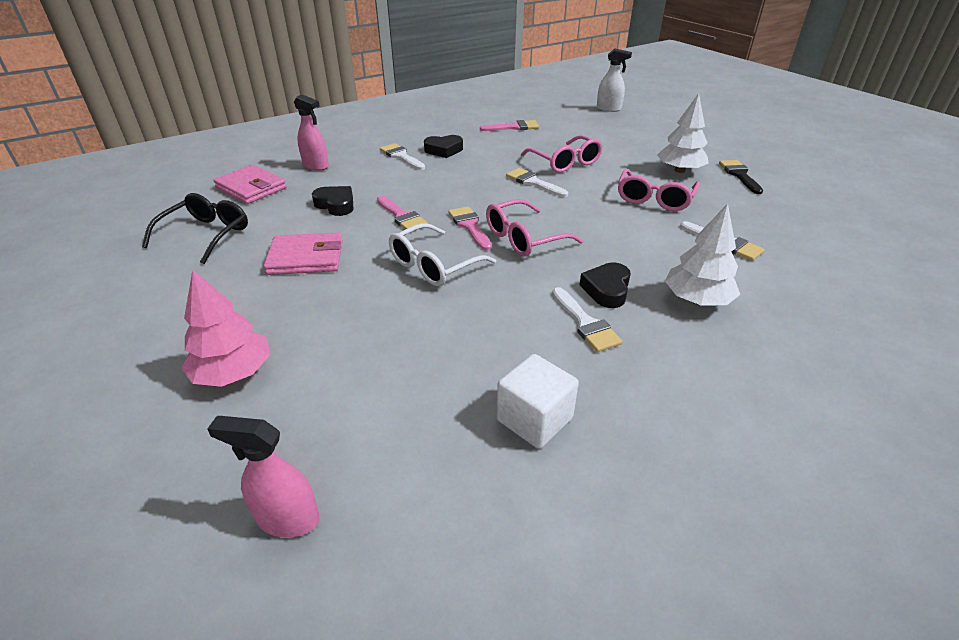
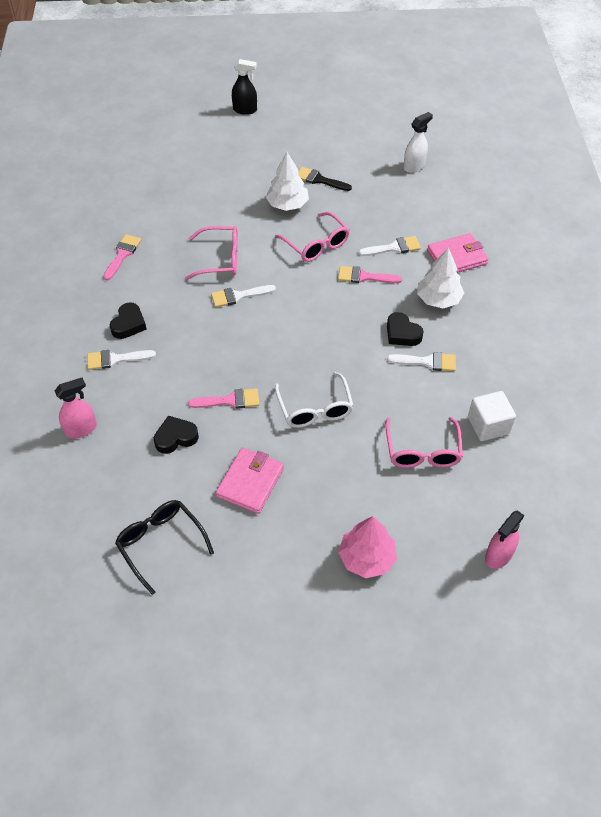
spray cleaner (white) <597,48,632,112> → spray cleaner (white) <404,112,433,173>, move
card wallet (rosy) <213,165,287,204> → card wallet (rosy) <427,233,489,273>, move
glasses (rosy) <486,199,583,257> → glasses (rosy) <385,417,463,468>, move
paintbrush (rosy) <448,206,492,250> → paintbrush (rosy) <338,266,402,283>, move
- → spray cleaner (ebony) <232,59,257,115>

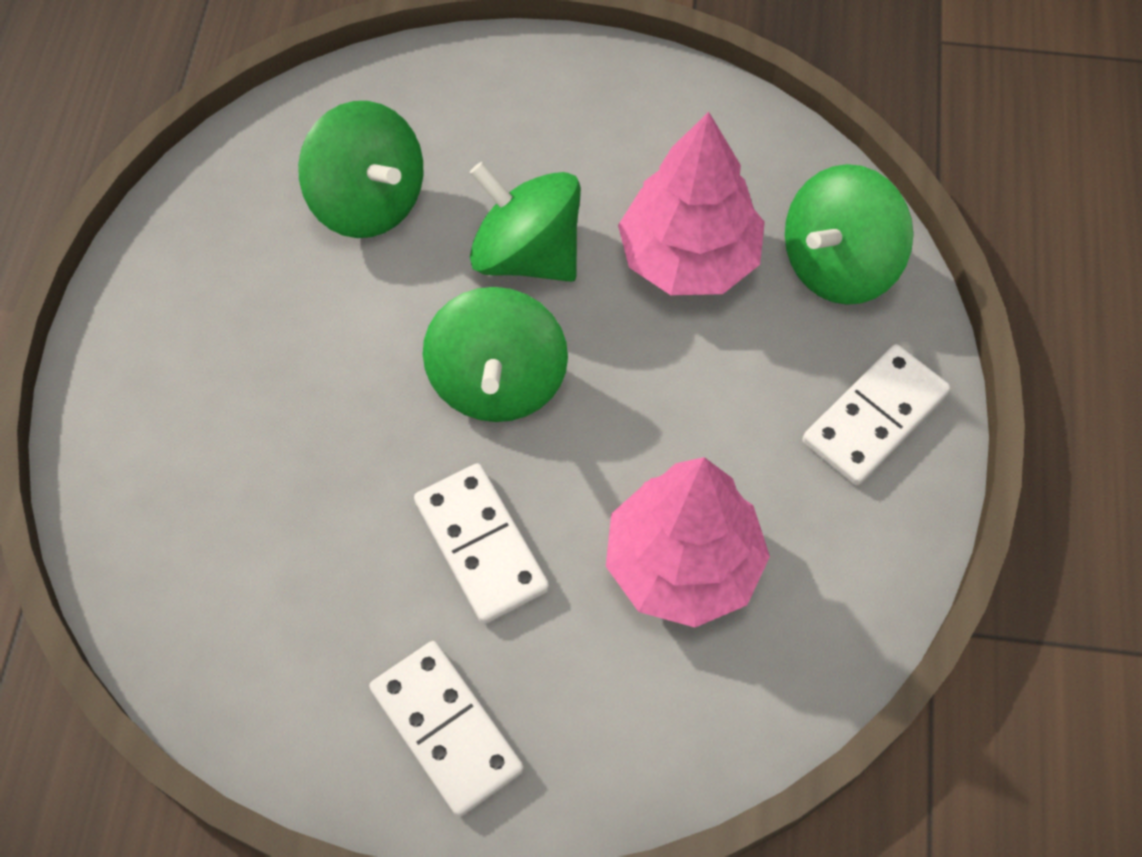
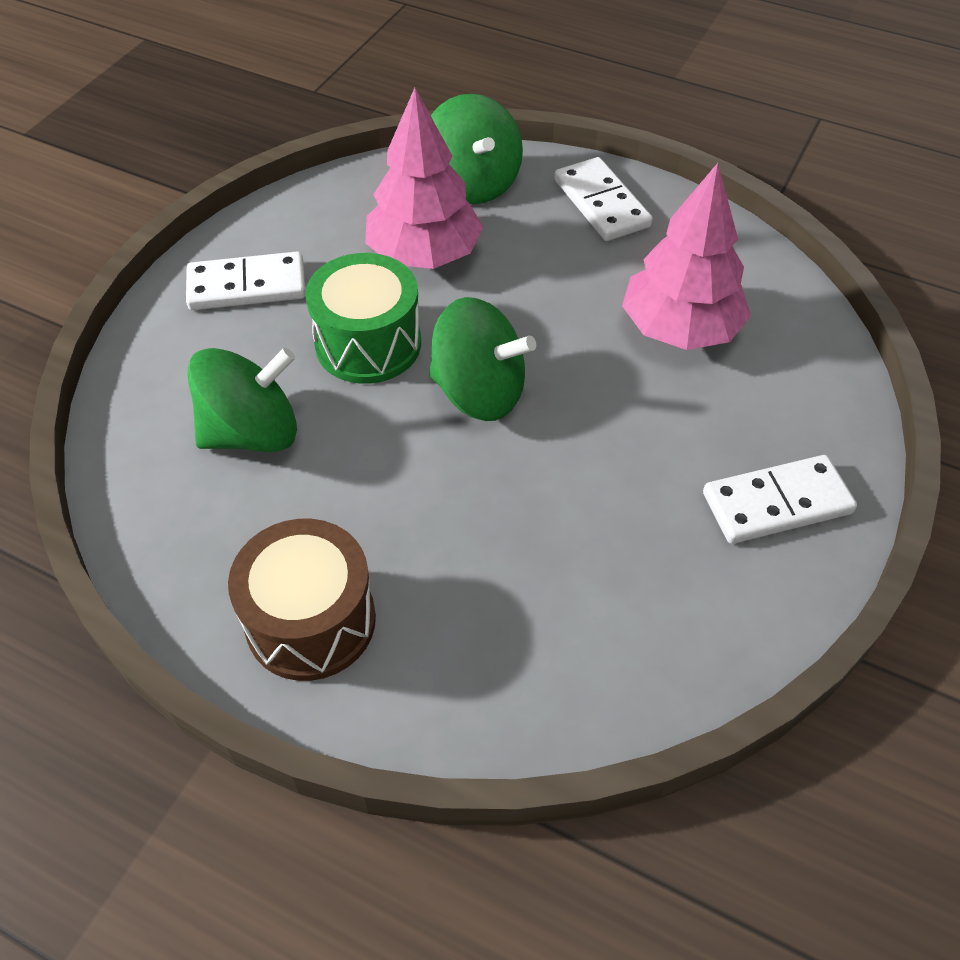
spinning top (leaf-green) <470,162,581,282> → toy drum (leaf-green) <305,253,421,384>
domino piece (white) <414,463,549,624> → domino piece (white) <186,251,306,310>, move
- → toy drum (russet) <228,519,376,681>

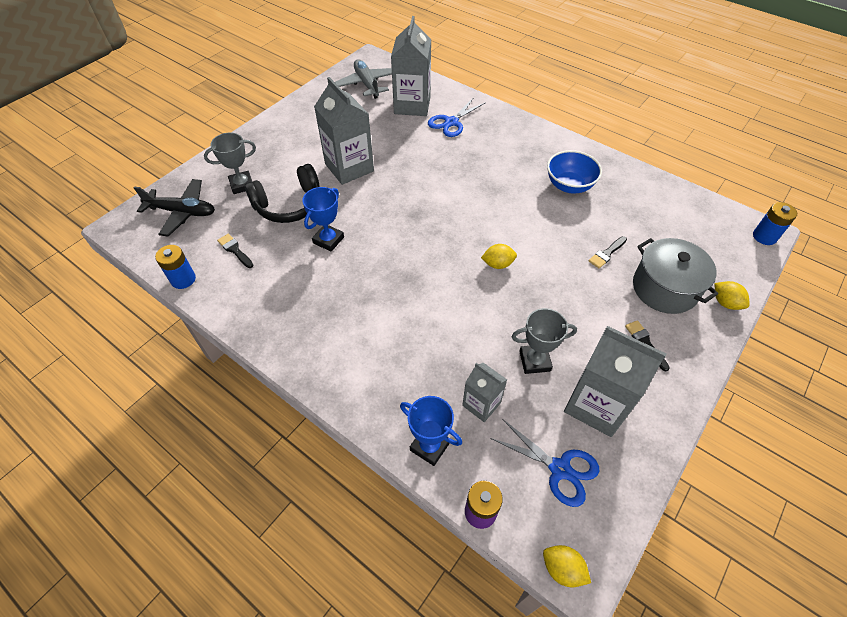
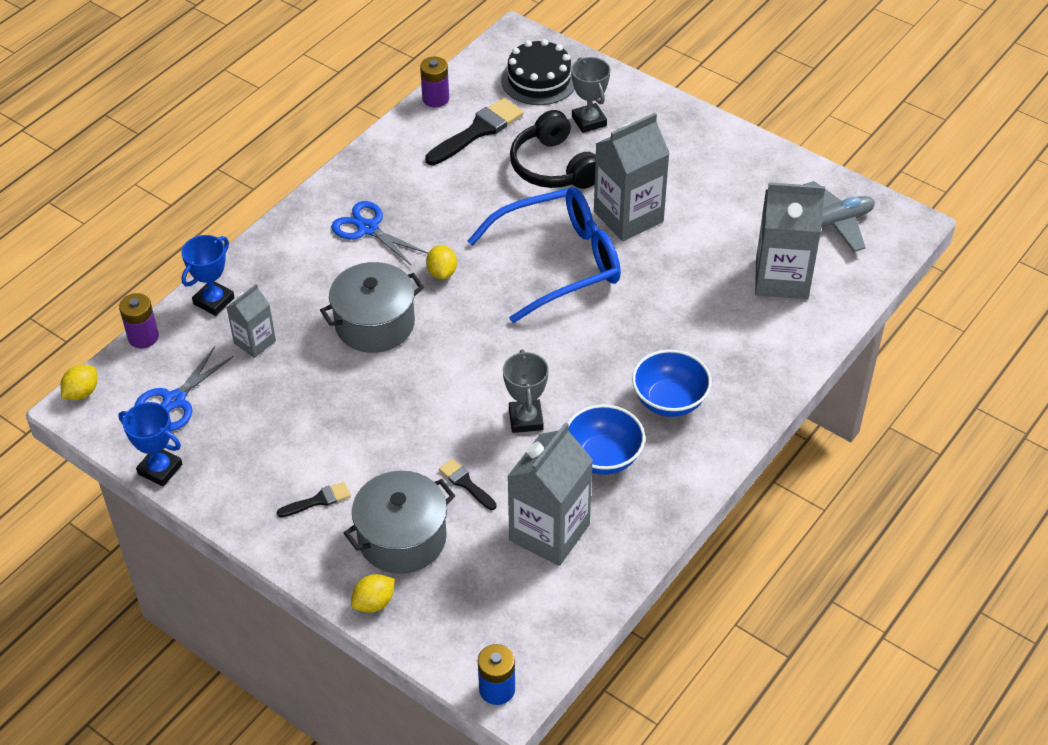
scissors (blue) <428,97,486,137> → scissors (blue) <331,201,428,266>, move
toy plane (ebony) <134,179,215,237> → layer cake (ebony) <501,39,575,105>
trophy (blue) <302,187,344,252> → trophy (blue) <118,402,182,487>, move
paintbrush (ebony) <217,234,253,268> → paintbrush (ebony) <425,98,524,165>, x1.90
citrus fruit (bright yellow) <481,244,517,269> → citrus fruit (bright yellow) <426,245,457,279>, move
power cell (blue) <155,245,196,289> → power cell (violet) <420,57,449,107>
trophy (grey) <511,308,577,374> → trophy (grey) <503,350,548,433>, move
juice carton (grey) <564,326,667,437> → juice carton (grey) <507,422,593,566>, move
- → glasses (blue) <468,187,621,323>
- → cooking pot (grey) <320,262,424,353>
- → bowl (blue) <632,349,712,417>

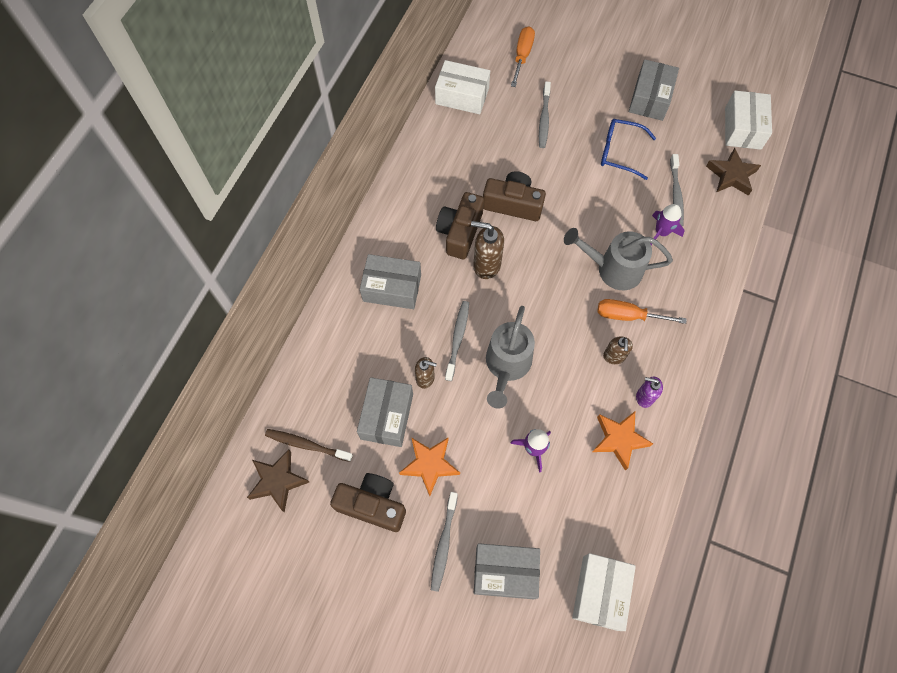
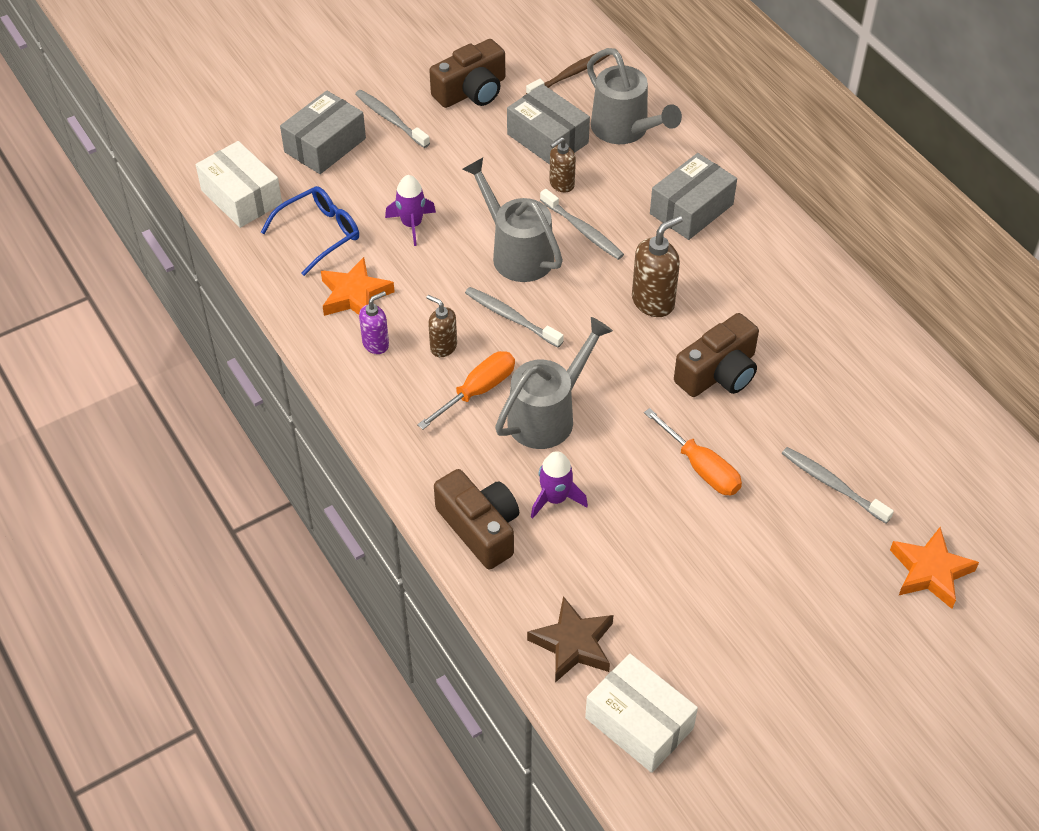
hand screwdriver (orange-coloured) <511,26,535,87> → hand screwdriver (orange-coloured) <644,408,742,495>, move
box (grey) <629,59,679,121> → -
box (white) <435,60,490,114> → -
glasses (blue) <601,119,656,180> → glasses (blue) <261,186,359,276>, move
toothbrush (grey) <670,154,684,226> → toothbrush (grey) <465,287,564,348>, move
compact camera (russet) <436,192,484,259> → compact camera (russet) <434,469,519,569>, move
five-pointed star (orange-coloured) <399,437,460,496> → five-pointed star (orange-coloured) <890,527,979,609>, move
five-pointed star (russet) <247,449,309,512> → -
- → watering can (grey) <587,48,682,144>

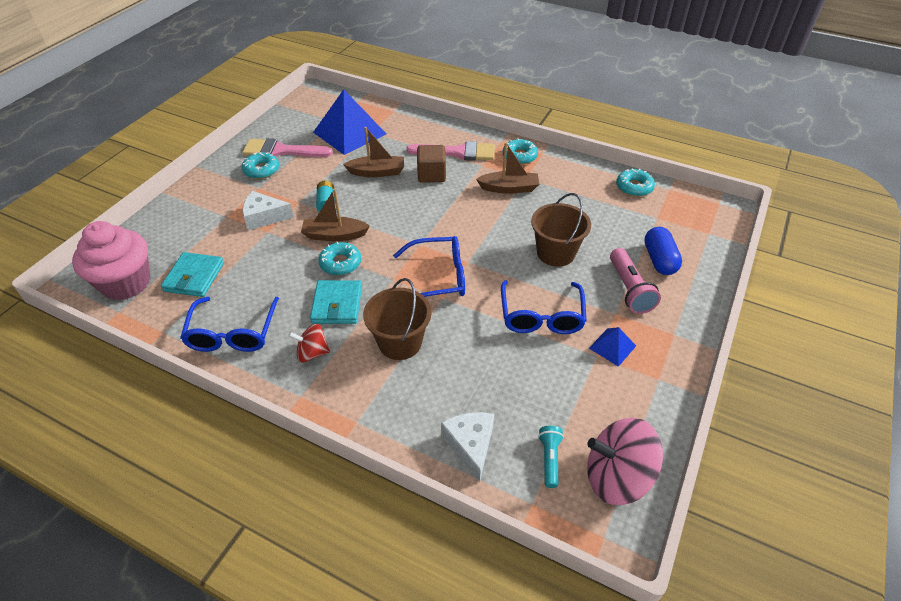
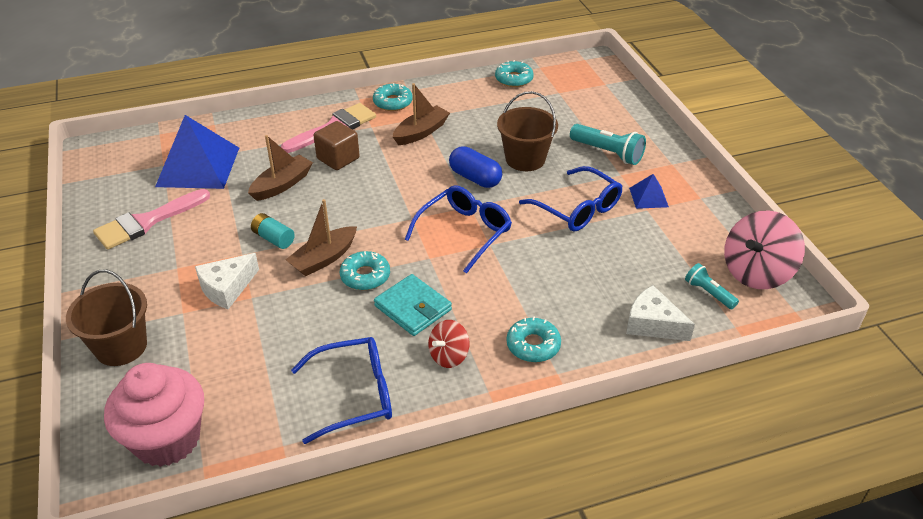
doughnut (teal) <242,152,279,179> → doughnut (teal) <506,317,561,362>, move
pill shape (blue) <644,227,682,275> → pill shape (blue) <449,146,502,188>, move
torch (rosy) <610,248,661,314> → torch (teal) <570,124,646,165>
card wallet (teal) <161,252,224,297> → -
sand bucket (russet) <363,278,431,360> → sand bucket (russet) <66,269,147,366>, move
glasses (blue) <180,297,279,352> → glasses (blue) <291,337,392,444>, 60 degrees counterclockwise

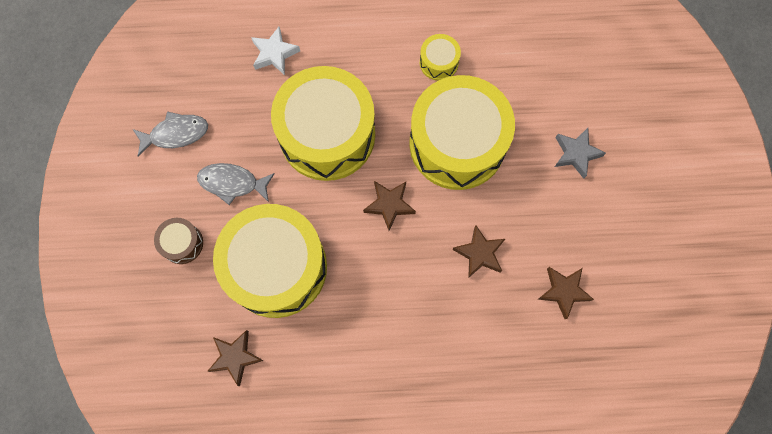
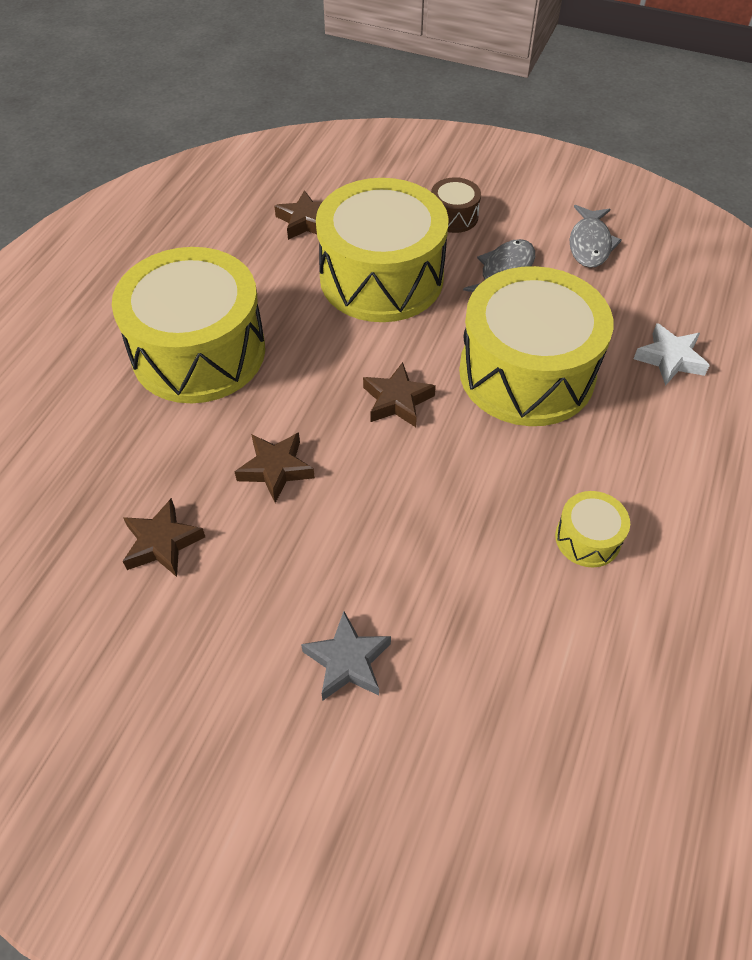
toy drum (bright yellow) <409,75,515,190> → toy drum (bright yellow) <112,247,265,403>, move

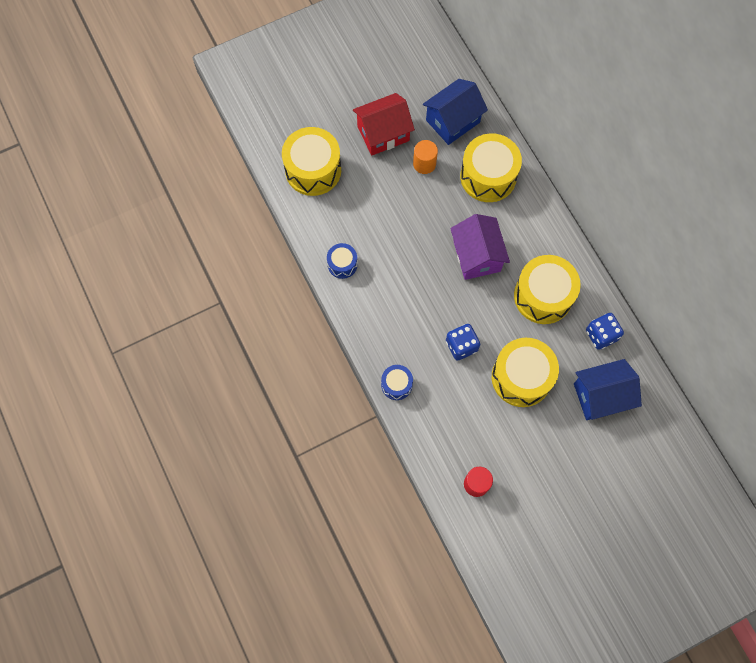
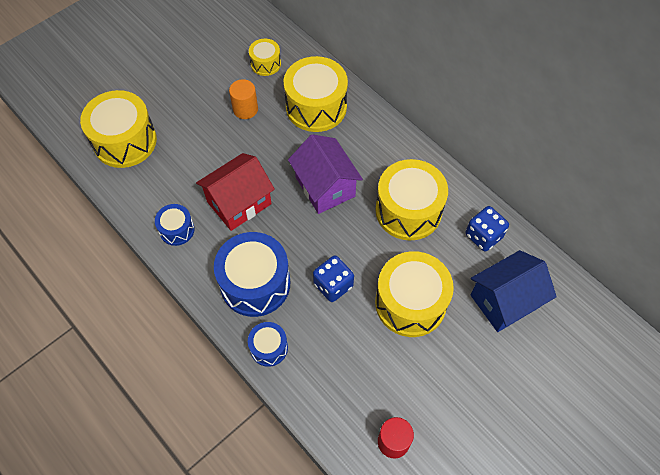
toy house (blue) <423,79,488,145> → toy drum (bright yellow) <249,39,281,76>
toy house (crimson) <353,93,415,156> → toy house (crimson) <196,153,275,231>, move
- → toy drum (blue) <214,232,290,317>

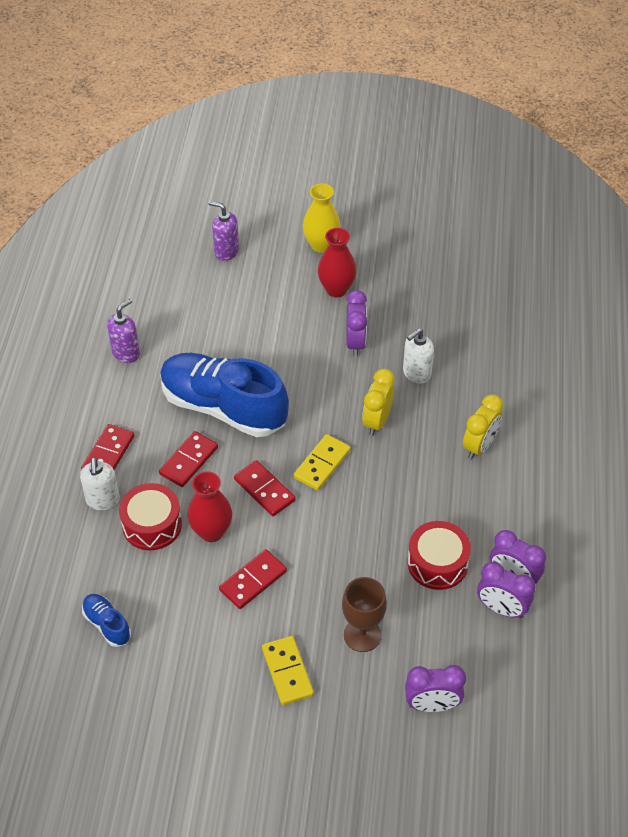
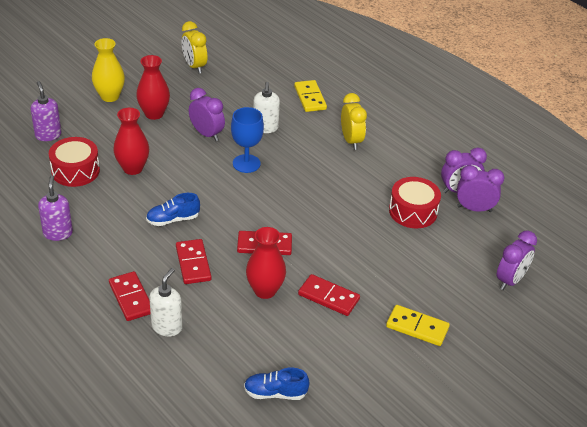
soap dispenser (violet) <208,201,239,261> → soap dispenser (violet) <31,81,61,141>, 90 degrees clockwise
shoe (blue) <160,353,289,437> → shoe (blue) <146,193,200,226>, x0.43
clock (bright yellow) <362,369,394,436> → clock (bright yellow) <182,21,207,74>, move
domino piece (bright yellow) <294,434,351,491> → domino piece (bright yellow) <294,80,327,112>, move
soap dispenser (white) <80,457,120,510> → soap dispenser (white) <149,268,182,336>, 105 degrees counterclockwise
toy drum (crimson) <119,483,182,550> → toy drum (crimson) <49,137,100,187>, move
domino piece (crimson) <219,549,287,609> → domino piece (crimson) <298,274,360,316>, 60 degrees counterclockwise
clock (violet) <477,562,536,618> → clock (violet) <457,165,504,212>, 150 degrees counterclockwise
chalice (russet) <342,577,387,652> → -
- → chalice (blue) <231,107,264,173>
- → flower vase (crimson) <113,108,149,175>

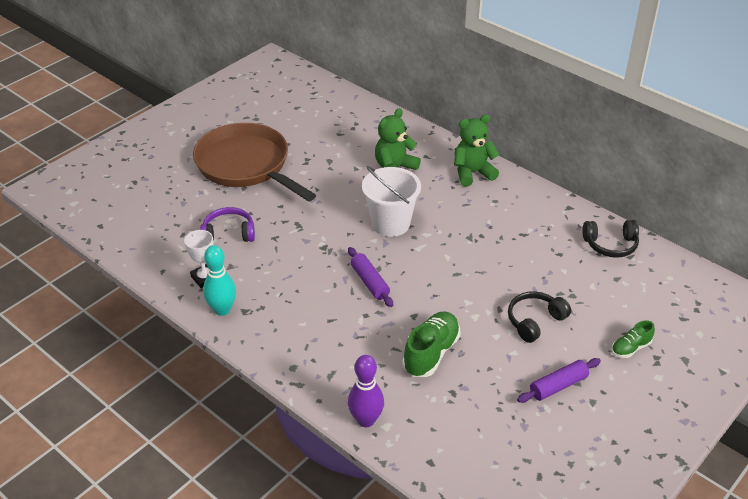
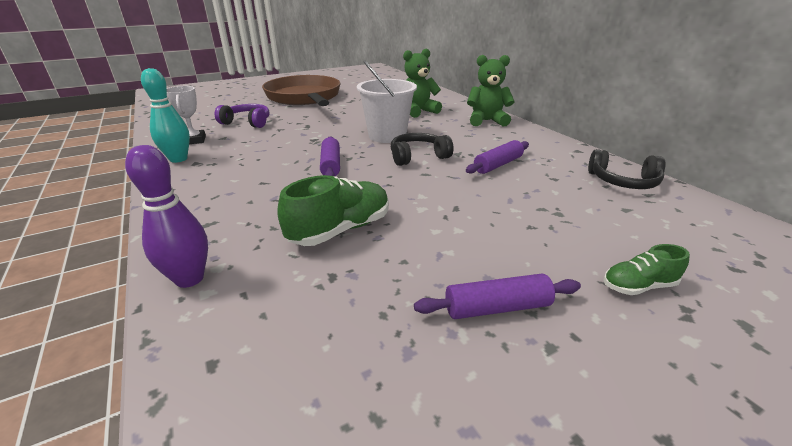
headphones (ebony) <508,291,571,343> → headphones (ebony) <391,133,454,166>, move
- → pastry roller (violet) <466,140,529,174>

